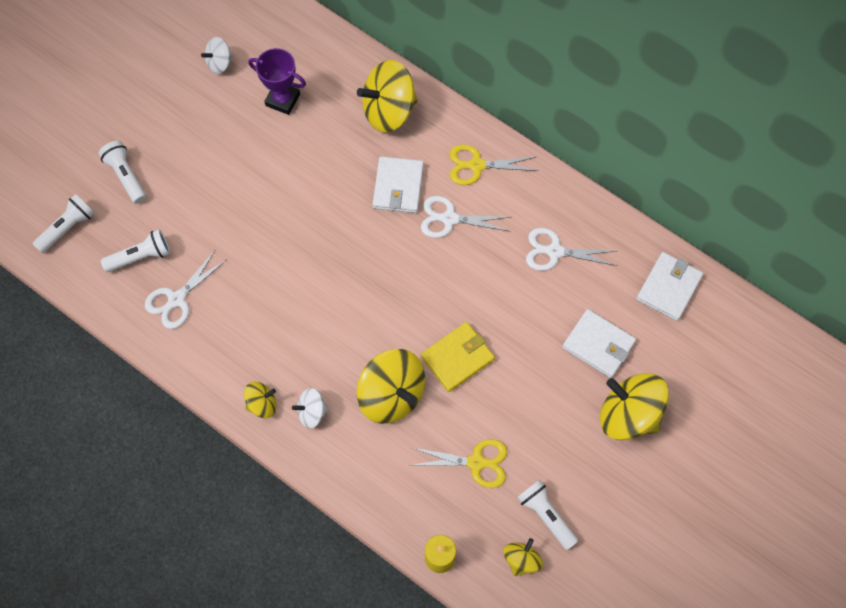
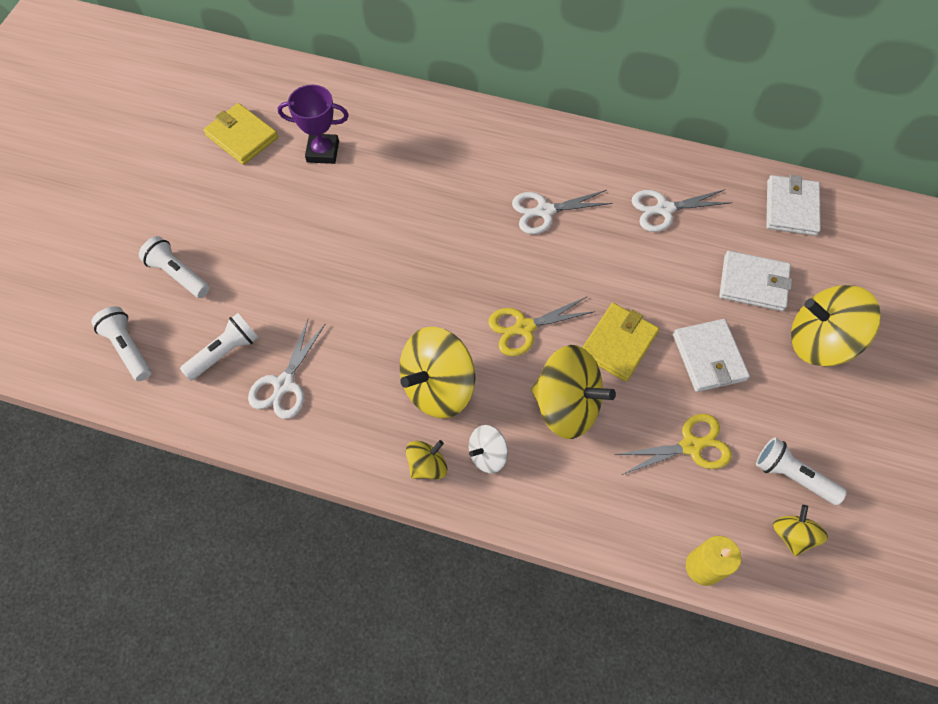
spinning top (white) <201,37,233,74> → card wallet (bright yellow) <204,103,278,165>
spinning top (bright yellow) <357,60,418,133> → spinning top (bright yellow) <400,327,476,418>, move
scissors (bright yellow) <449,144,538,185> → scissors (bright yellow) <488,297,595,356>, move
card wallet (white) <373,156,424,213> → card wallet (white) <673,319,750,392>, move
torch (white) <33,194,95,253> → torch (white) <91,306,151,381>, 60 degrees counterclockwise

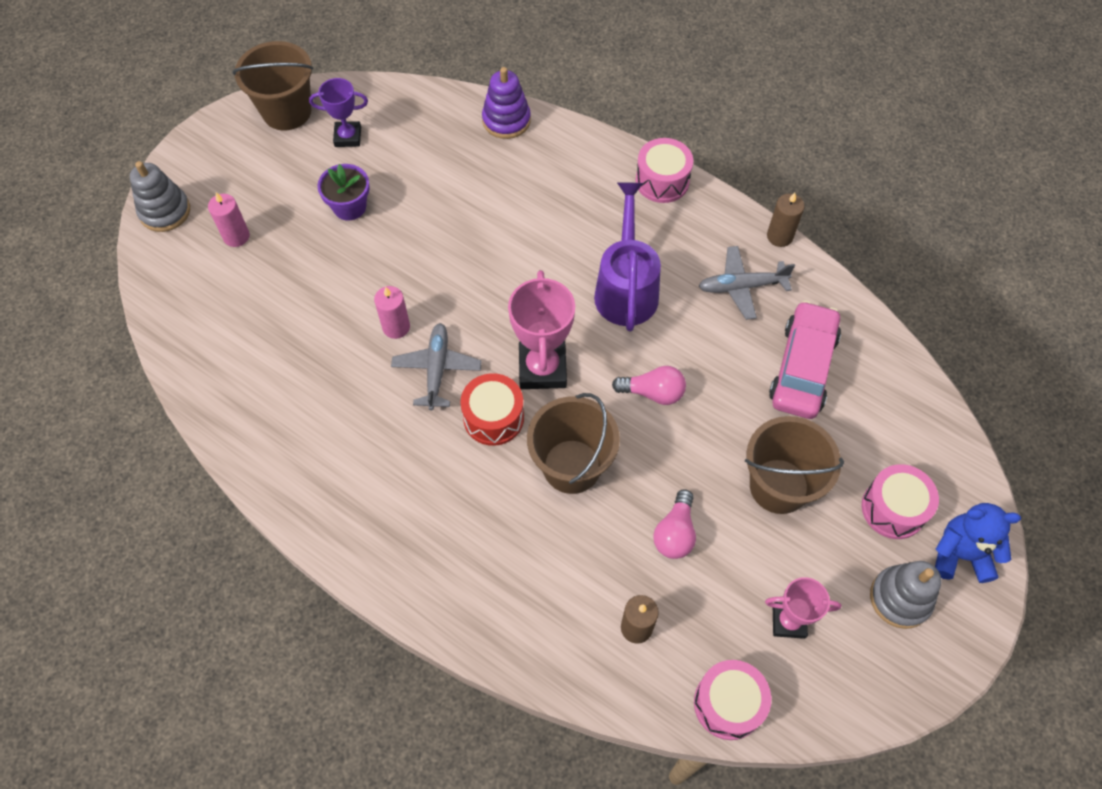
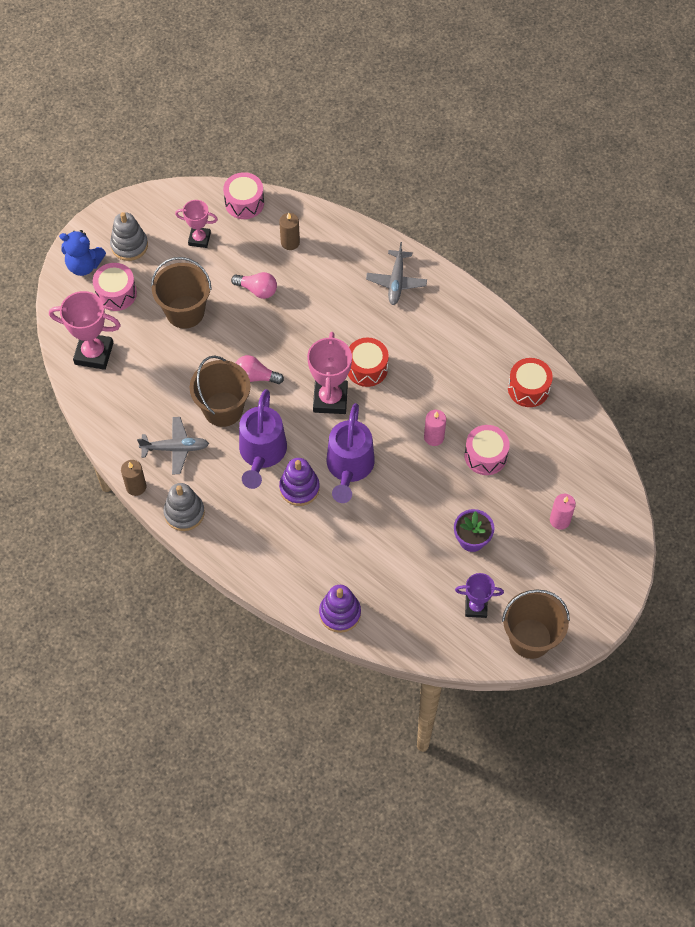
toy drum (rosy) <636,138,693,203> → toy drum (rosy) <464,425,510,475>, move
stacking rings (grey) <130,161,190,232> → stacking rings (grey) <164,483,205,531>, move
car (rosy) <769,300,841,419> → -
toy plane (grey) <391,323,482,411> → toy plane (grey) <366,242,427,305>, move
sand bucket (russet) <527,393,620,494> → sand bucket (russet) <190,356,250,427>, move
light bulb (rosy) <653,489,696,559> → light bulb (rosy) <231,272,277,299>, 90 degrees clockwise
- → trophy (rosy) <49,291,121,370>
- → toy drum (crimson) <508,358,553,407>
- → watering can (violet) <327,403,375,503>
- → stacking rings (violet) <279,458,320,506>

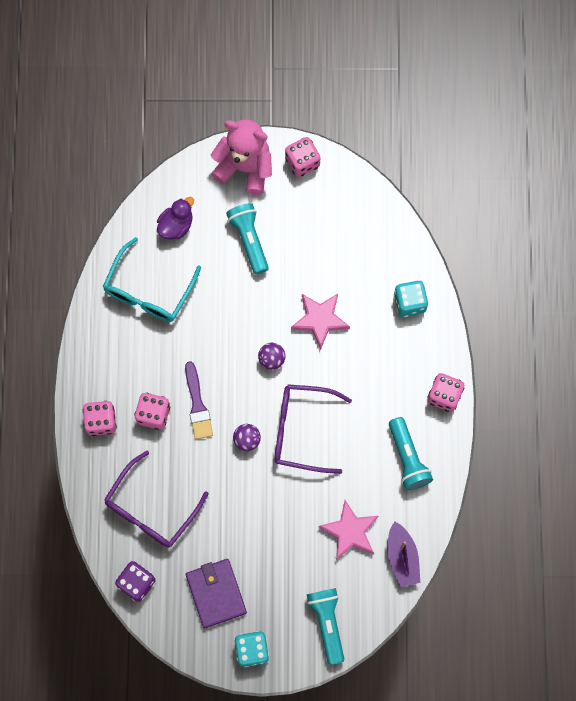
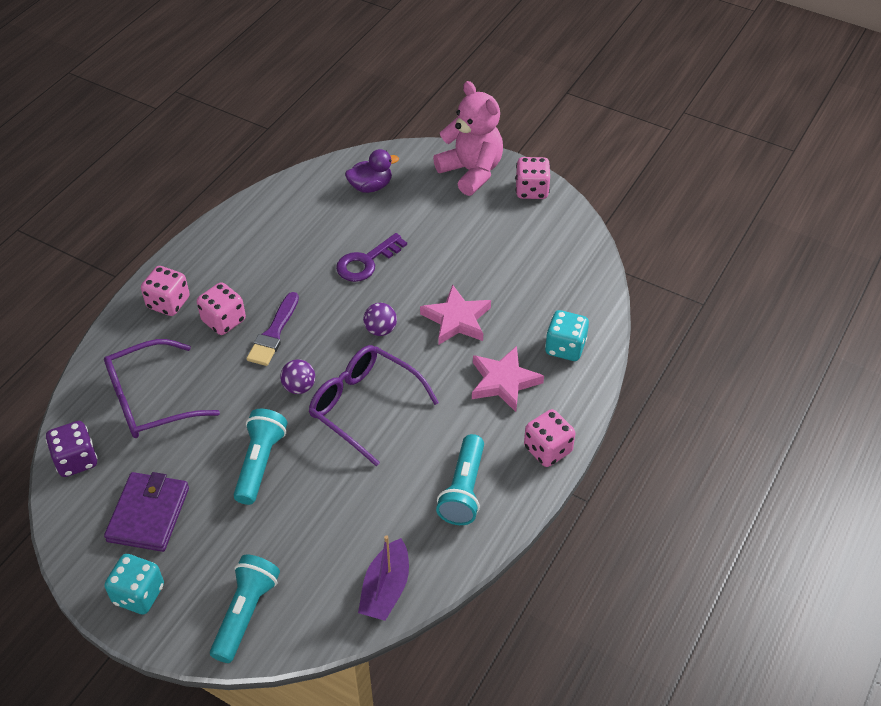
torch (teal) <226,203,269,274> → torch (teal) <234,409,287,505>, move
glasses (teal) <103,237,201,322> → -
five-pointed star (rosy) <319,500,378,560> → five-pointed star (rosy) <472,346,544,412>, move
- → latchkey (violet) <336,233,407,282>

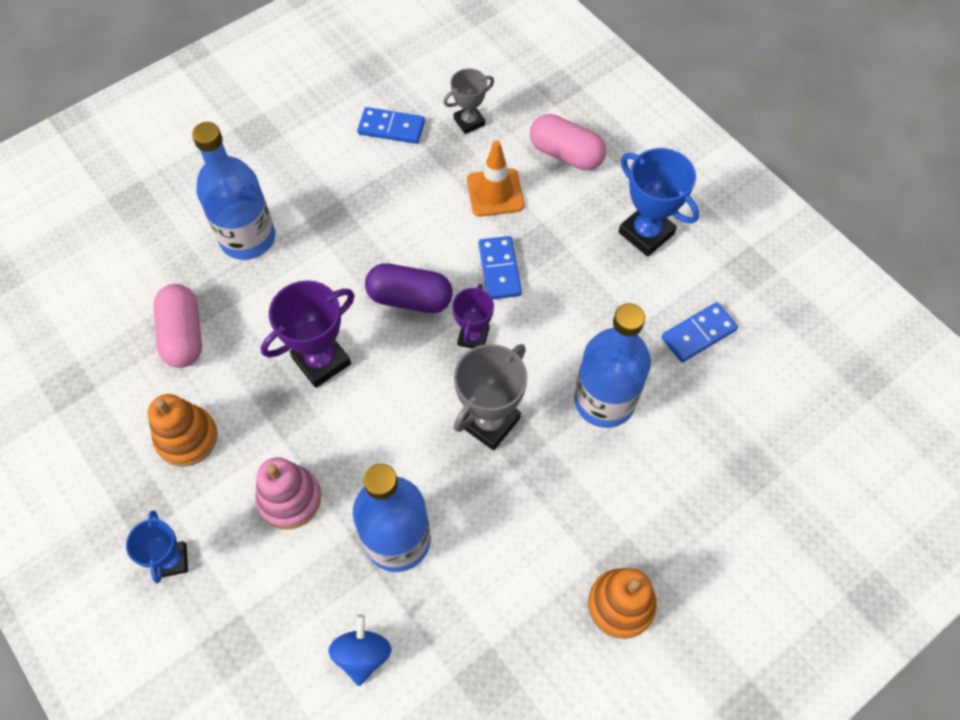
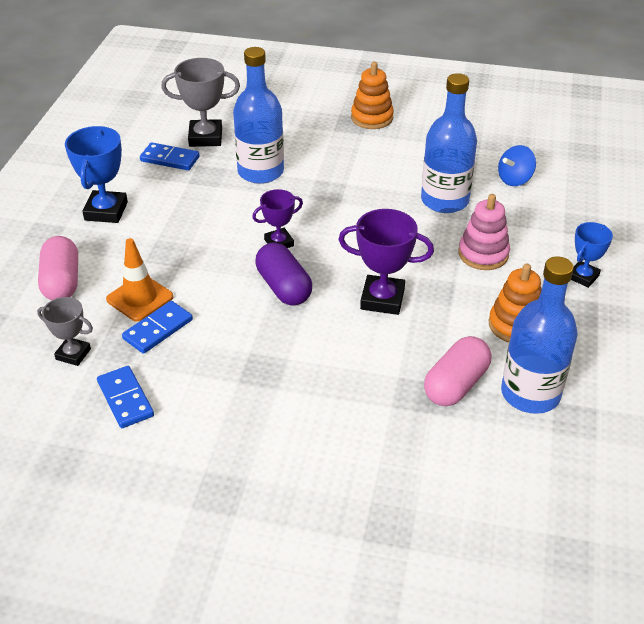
flask (blue) <192,122,275,260> → flask (blue) <501,257,578,414>, move
domino piece (blue) <479,236,522,299> → domino piece (blue) <122,301,193,354>, move
trophy (grey) <454,344,527,450> → trophy (grey) <161,58,240,147>, move

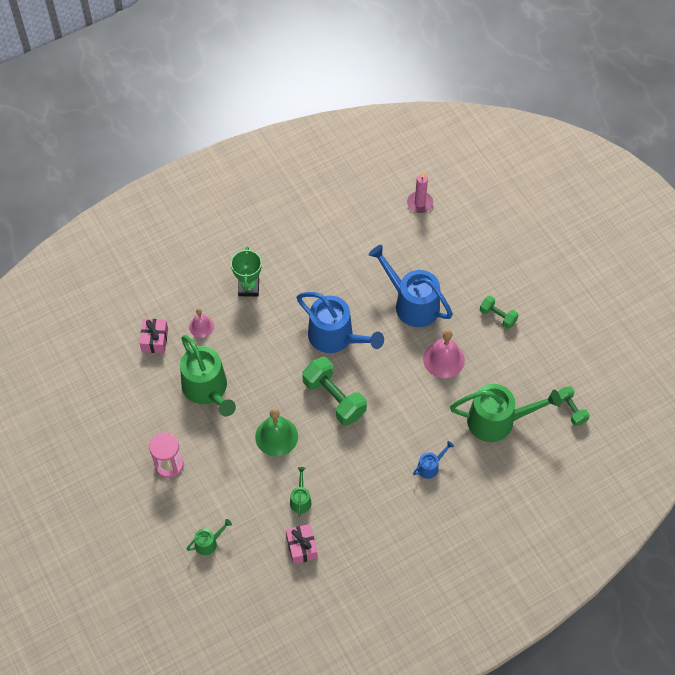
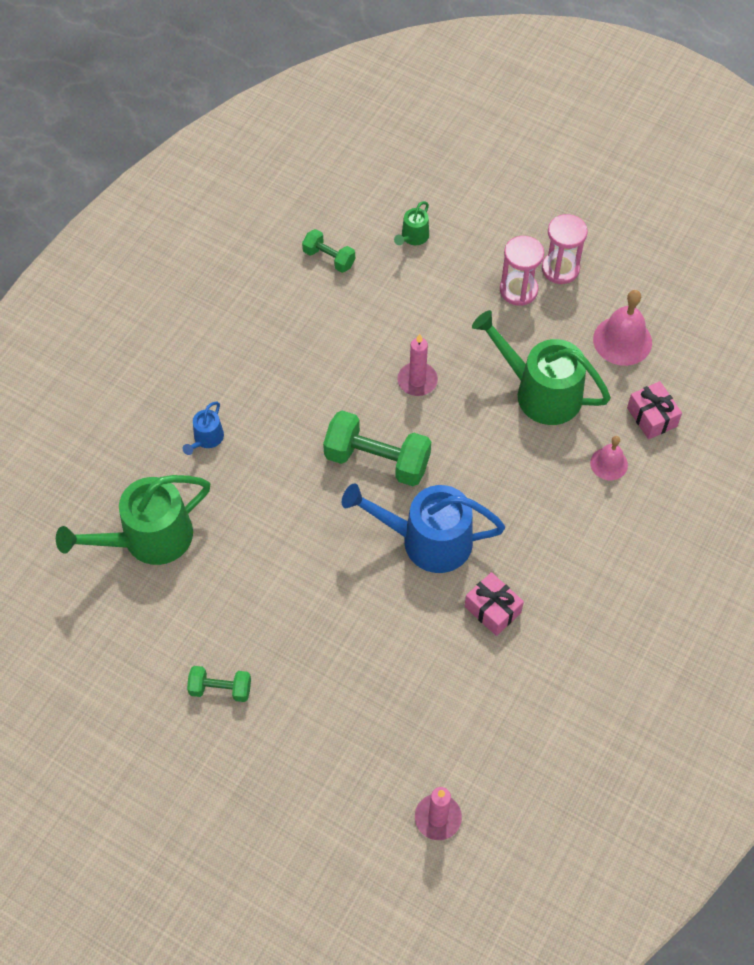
watering can (blue) <369,245,453,327> → -
trophy (leaf-green) <231,247,262,296> → -
bell (rosy) <423,330,465,378> → bell (rosy) <593,290,652,366>, move
free weight (leaf-green) <558,386,590,426> → free weight (leaf-green) <302,229,355,273>, move
bell (leaf-green) <255,409,298,456> → candle (rosy) <397,334,438,396>
watering can (leaf-green) <290,467,311,517> → -
gift (rosy) <286,524,318,564> → gift (rosy) <464,572,524,636>, move
- → hourglass (rosy) <542,214,588,284>

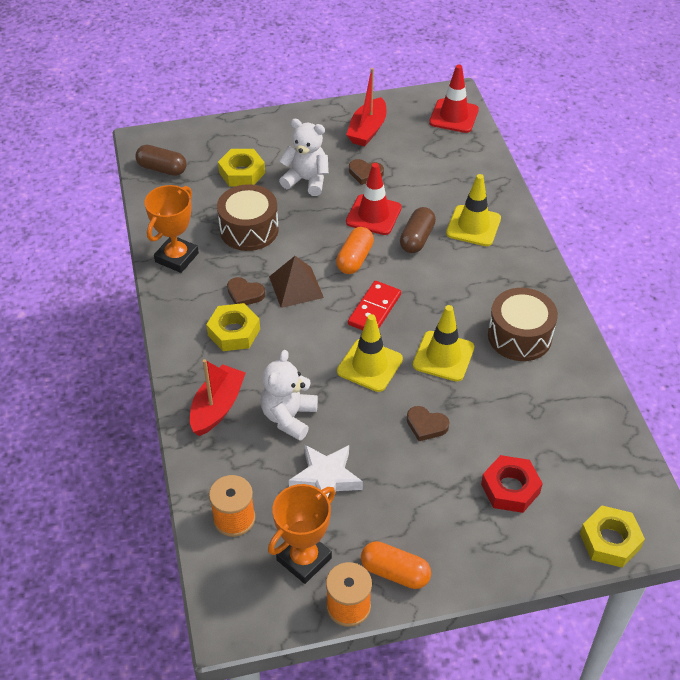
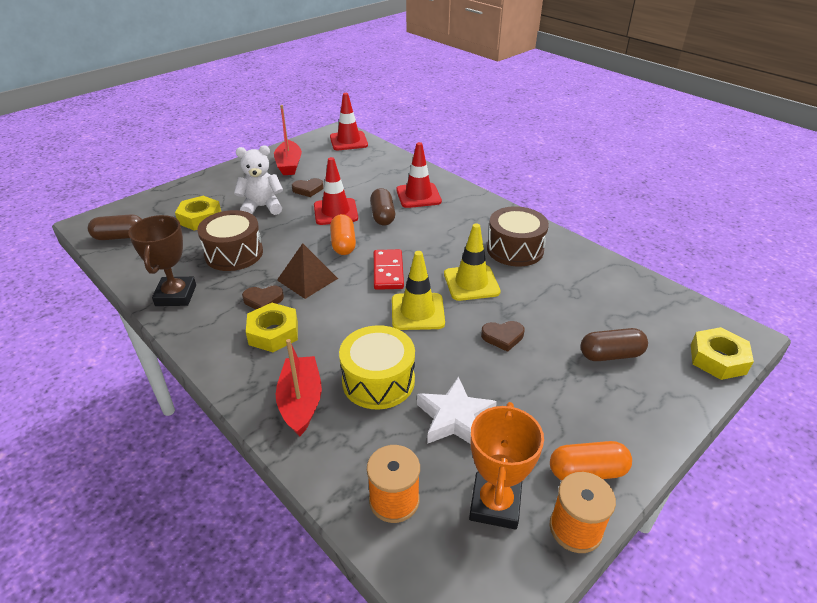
traffic cone (bright yellow) <446,174,501,246> → traffic cone (crimson) <396,142,442,208>
trophy (orange-coloured) <144,185,199,273> → trophy (russet) <128,215,196,306>
stuffed bear (white) <261,350,318,441> → toy drum (bright yellow) <339,325,415,410>
nut (crimson) <481,455,543,513> → pill shape (russet) <581,328,648,361>

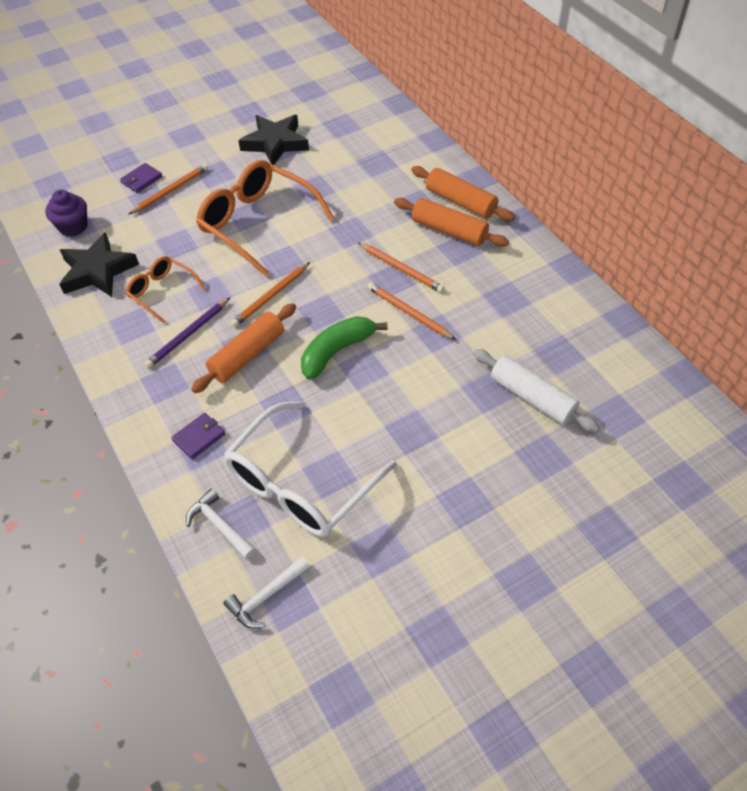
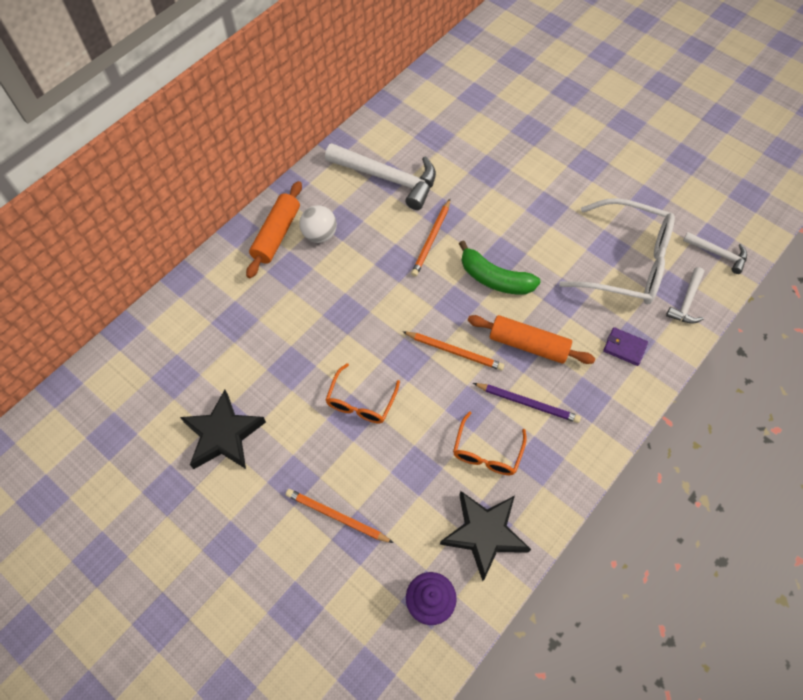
glasses (orange-coloured) <196,160,334,276> → glasses (orange-coloured) <326,363,400,423>, x0.53
card wallet (violet) <120,163,162,193> → -
pastry roller (orange-coloured) <394,198,509,247> → play ball (white) <299,205,337,243>
lead pencil (orange-coloured) <358,243,445,293> → -
pastry roller (white) <473,349,600,433> → -
- → claw hammer (white) <325,143,436,210>

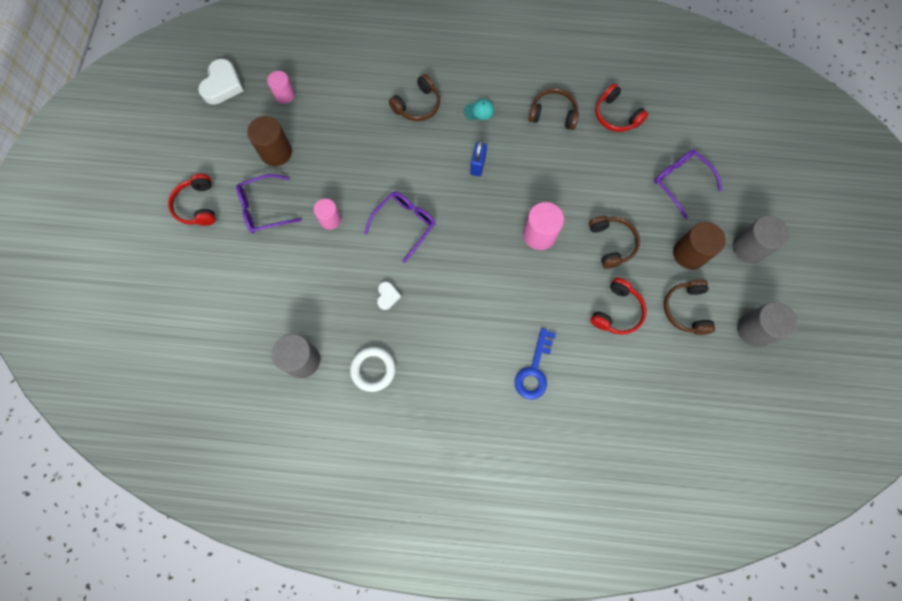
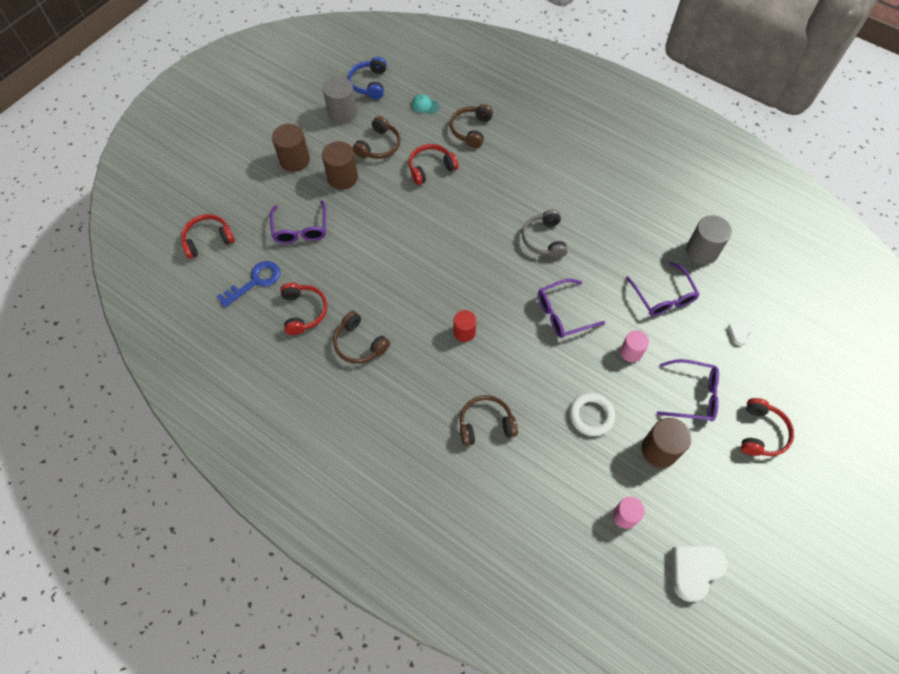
baseball cap (teal) <464,99,494,120> → baseball cap (teal) <412,94,439,114>, move
small lock (blue) <470,139,487,176> → cylinder shape (crimson) <453,310,477,342>
cylinder shape (rosy) <523,202,564,250> → -
headphones (russet) <589,216,640,269> → headphones (russet) <450,104,493,148>, move
cylinder shape (grey) <733,216,789,263> → cylinder shape (russet) <272,124,310,172>
heart shape (white) <377,281,401,310> → heart shape (white) <727,320,754,346>, move
latchkey (blue) <515,328,556,399> → latchkey (blue) <217,261,280,308>, move
ring (white) <350,347,396,392> → ring (white) <570,393,615,436>, move
- → headphones (blue) <348,57,387,99>
- → headphones (grey) <522,209,568,258>
- → headphones (crimson) <181,214,235,259>
- → glasses (violet) <626,262,700,316>

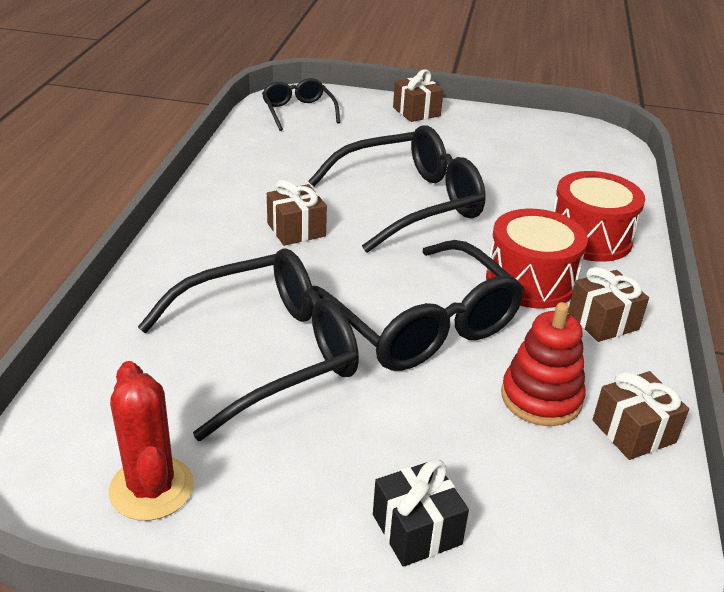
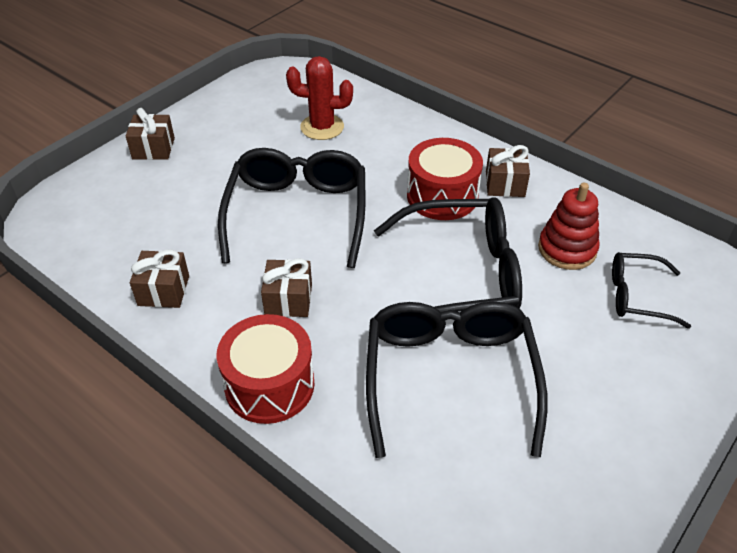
glasses (ebony) <262,78,340,131> → glasses (ebony) <612,252,691,329>, move
toy drum (crimson) <553,171,645,262> → toy drum (crimson) <217,314,315,424>, move
cactus (crimson) <109,361,194,521> → cactus (crimson) <286,56,353,140>, move
gift (russet) <593,371,689,460> → gift (russet) <130,250,189,308>, move
gift (ebony) <373,459,469,567> → -

